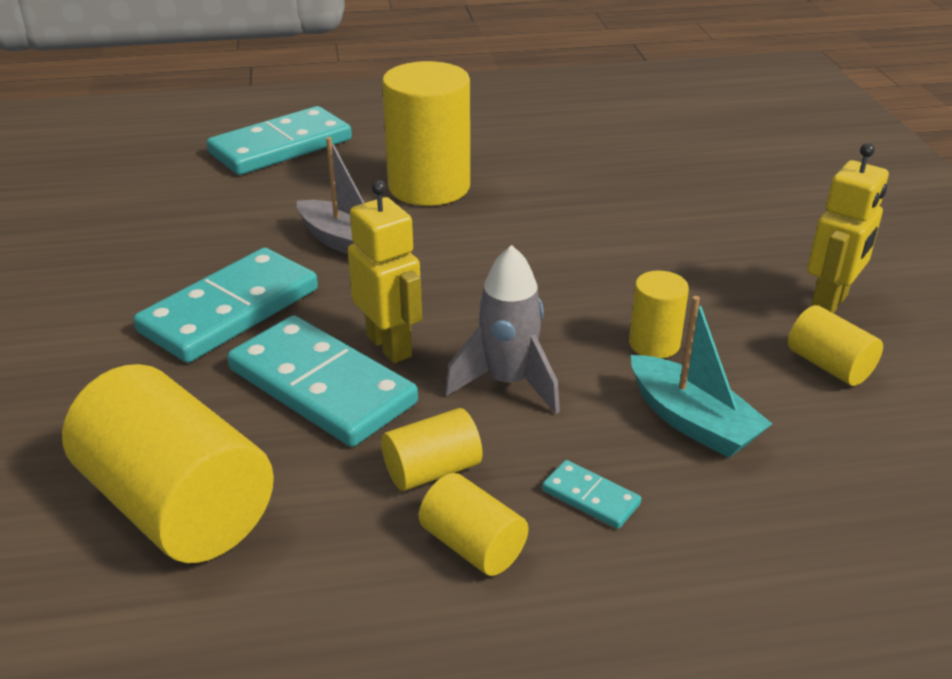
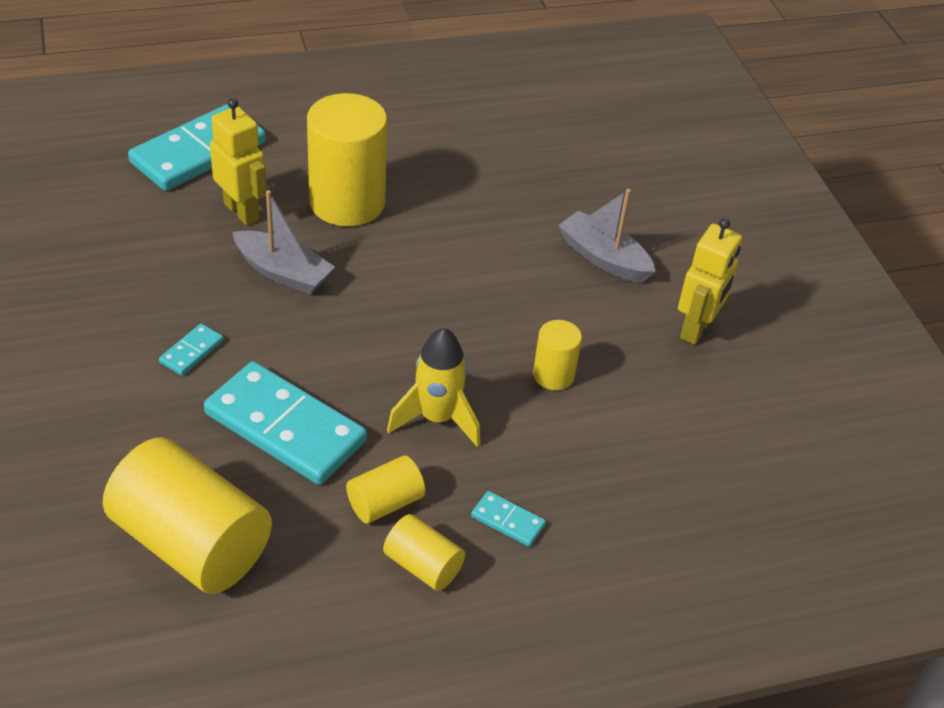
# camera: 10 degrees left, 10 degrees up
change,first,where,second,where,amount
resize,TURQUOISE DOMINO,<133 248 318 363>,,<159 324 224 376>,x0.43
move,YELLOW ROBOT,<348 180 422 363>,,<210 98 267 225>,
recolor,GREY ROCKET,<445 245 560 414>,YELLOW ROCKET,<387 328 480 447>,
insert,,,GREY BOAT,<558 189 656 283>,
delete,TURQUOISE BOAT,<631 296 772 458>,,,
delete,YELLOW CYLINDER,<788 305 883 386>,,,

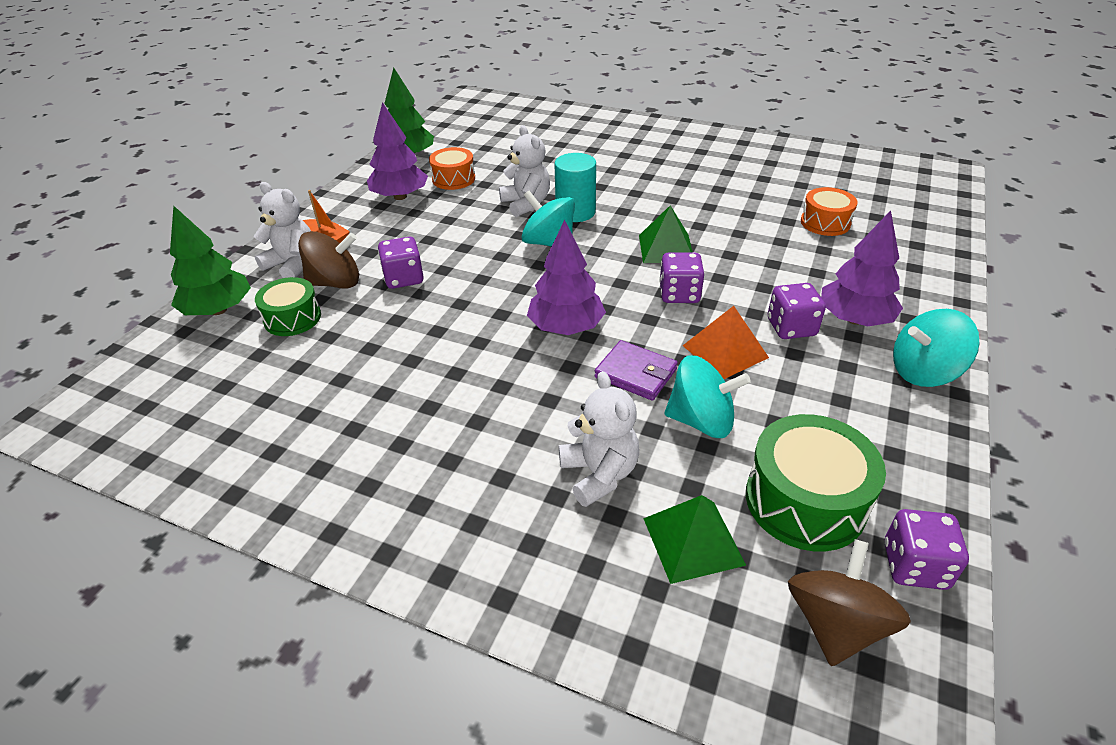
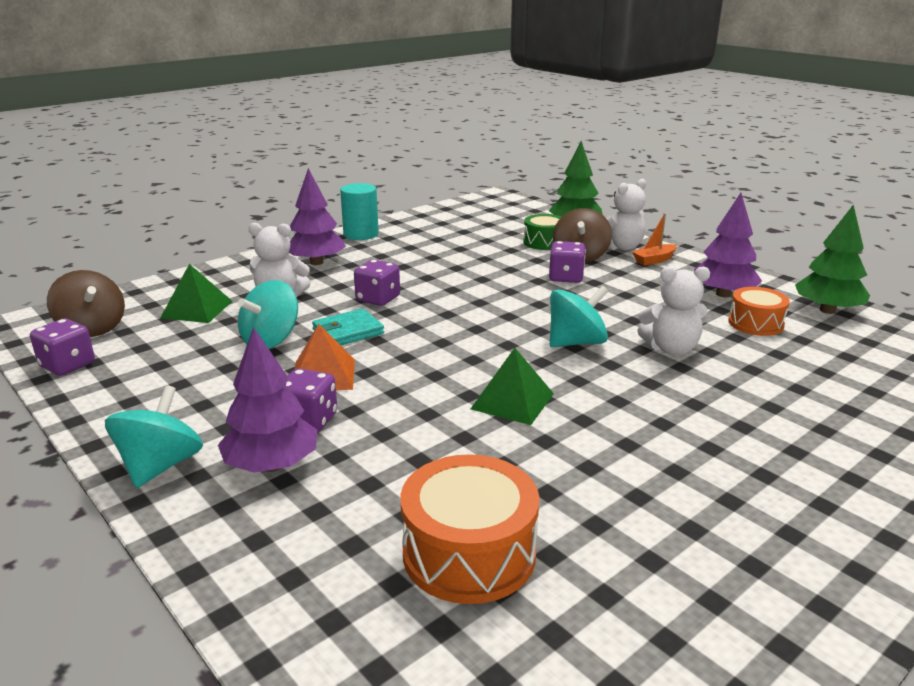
# camera: 115 degrees right, 15 degrees down
change,first,where,second,where,amount
move,PURPLE TREE,<527 220 606 335>,,<289 168 346 265>,
recolor,PURPLE WALLET,<594 340 678 401>,TURQUOISE WALLET,<312 308 384 345>,
move,TURQUOISE CYLINDER,<554 153 596 222>,,<340 183 379 240>,
move,PURPLE DICE,<659 252 704 303>,,<354 259 400 306>,
resize,ORANGE DRUM,<801 187 858 236>,,<400 454 539 604>,x1.59
delete,GREEN DRUM,<746 414 886 552>,,,

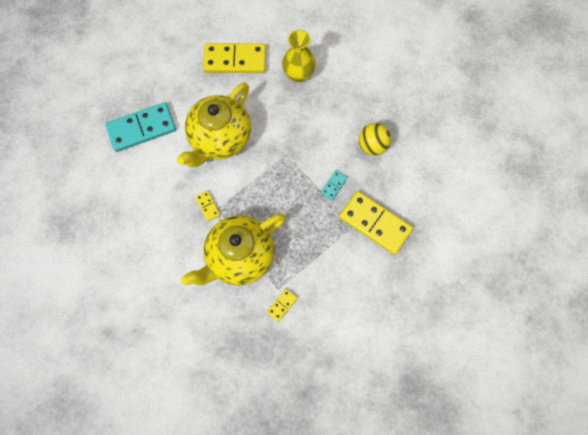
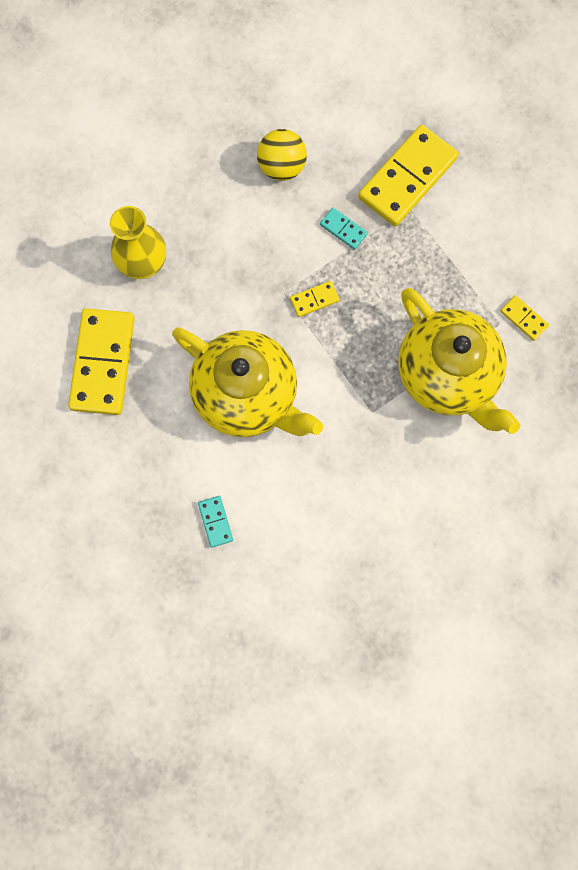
# camera: 85 degrees left, 5 degrees up
change,first,where,second,where,amount
resize,TURQUOISE DOMINO,<105 102 176 152>,,<198 496 233 548>,x0.44
move,YELLOW DOMINO,<195 191 220 222>,,<290 281 340 317>,

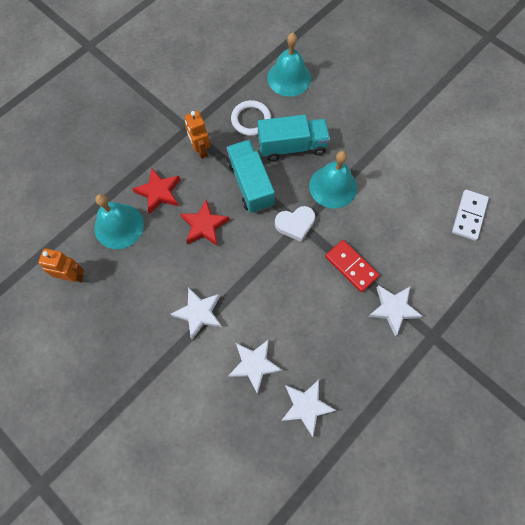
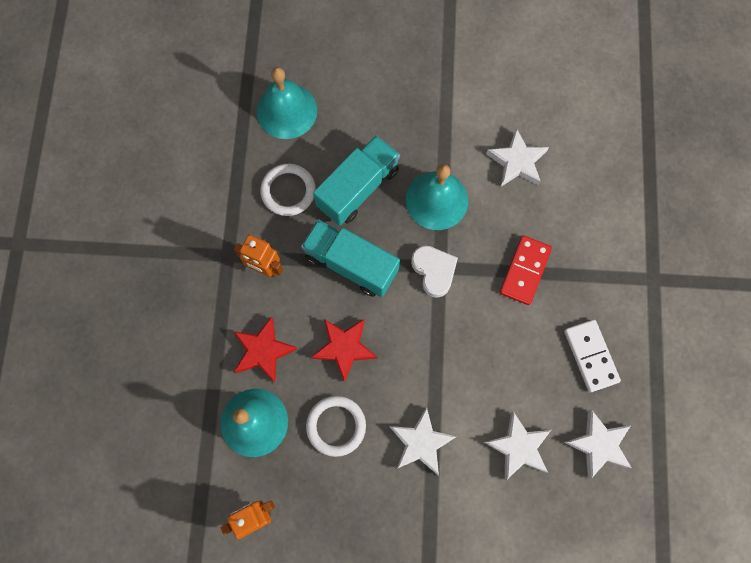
# camera: 40 degrees left, 5 degrees up
change,first,where,second,where,amount
insert,,,WHITE RING,<306 396 366 457>,
rotate,WHITE HEART,<275 206 315 242>,,<411 246 458 298>,60 degrees counterclockwise
move,WHITE STAR,<368 285 422 336>,,<486 128 549 187>,
rotate,RED DOMINO,<325 240 379 292>,,<500 235 552 305>,75 degrees counterclockwise
move,WHITE DOMINO,<452 190 489 241>,,<564 319 621 392>,

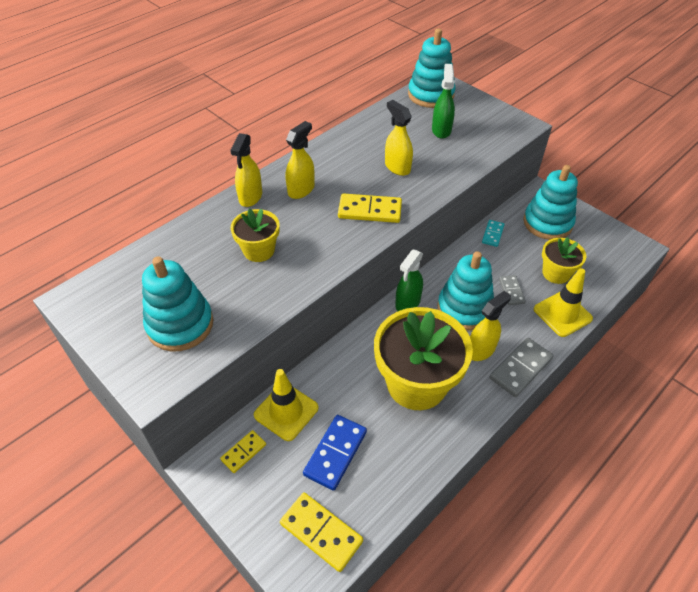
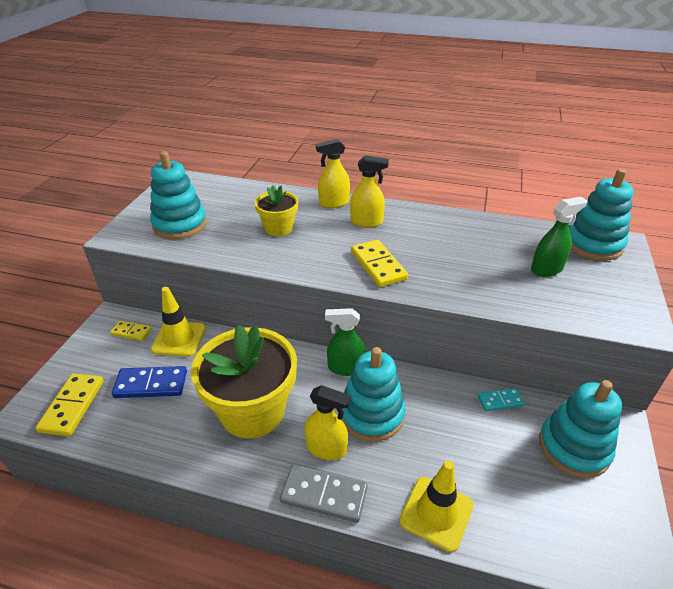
# camera: 60 degrees right, 10 degrees down
change,first,where,second,where,amount
delete,YELLOW SPRAY BOTTLE,<385 100 413 176>,,,
delete,GREY DOMINO,<499 275 526 305>,,,
delete,YELLOW FLOWER POT,<542 237 586 284>,,,

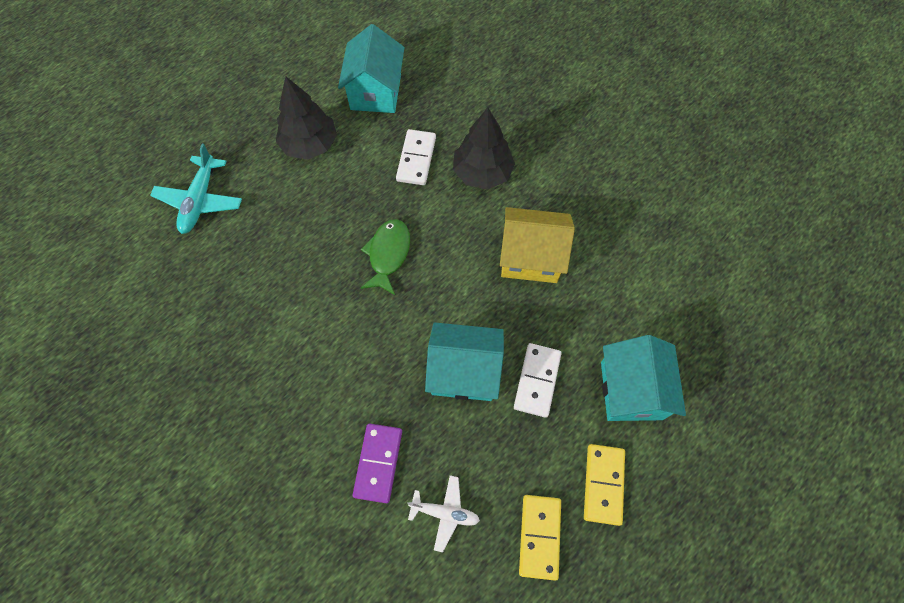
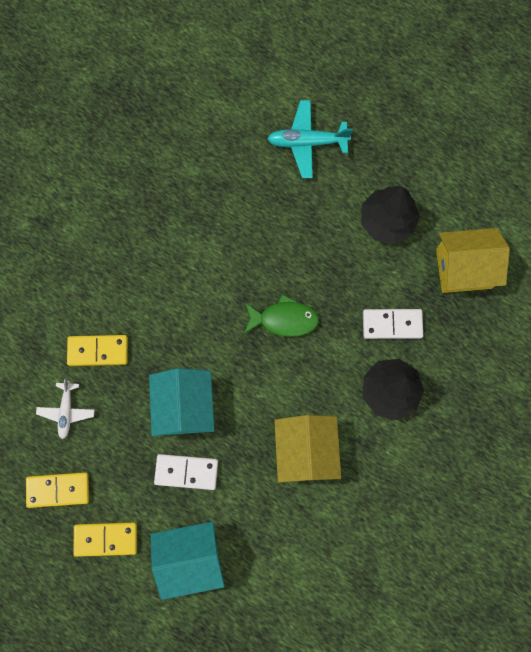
# camera: 80 degrees right, 10 degrees up
change,first,where,second,where,amount
recolor,PURPLE DOMINO,<353 424 402 503>,YELLOW DOMINO,<67 335 128 366>,
recolor,TURQUOISE HOUSE,<338 24 405 113>,YELLOW HOUSE,<436 228 510 293>,

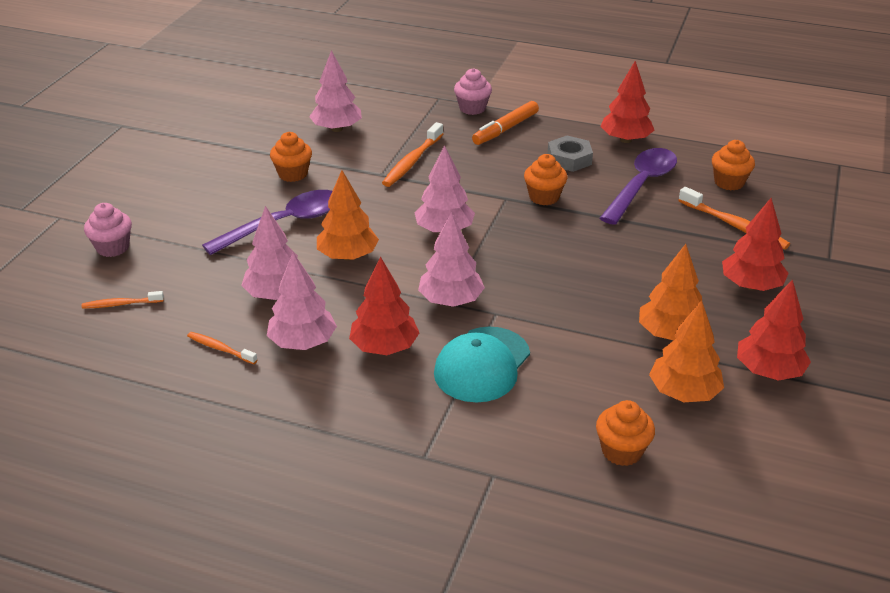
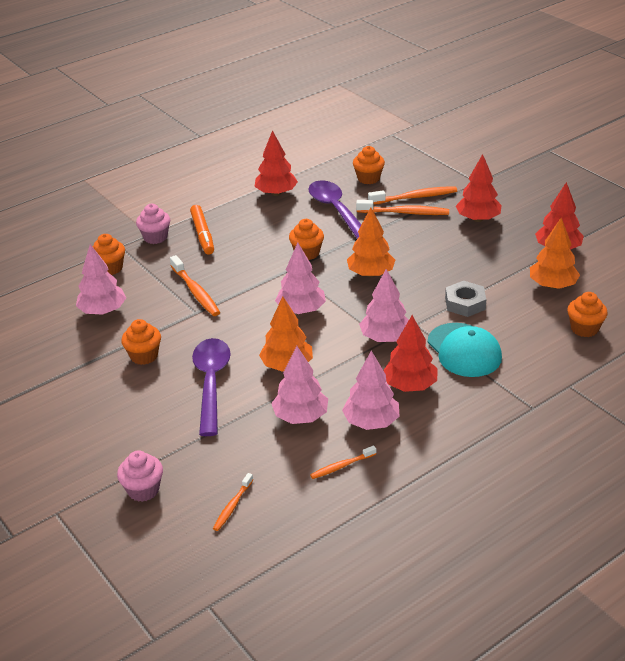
# camera: 55 degrees left, 0 degrees up
change,first,where,second,where,amount
insert,,,ORANGE CUPCAKE,<92 234 125 275>,
move,ORANGE TREE,<639 244 702 340>,,<347 207 395 277>,
insert,,,ORANGE TOOTHBRUSH,<356 200 449 215>,
move,GREY NUT,<548 136 593 172>,,<445 281 486 317>,

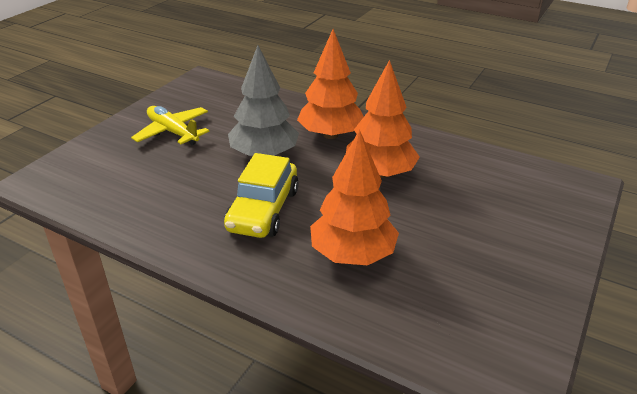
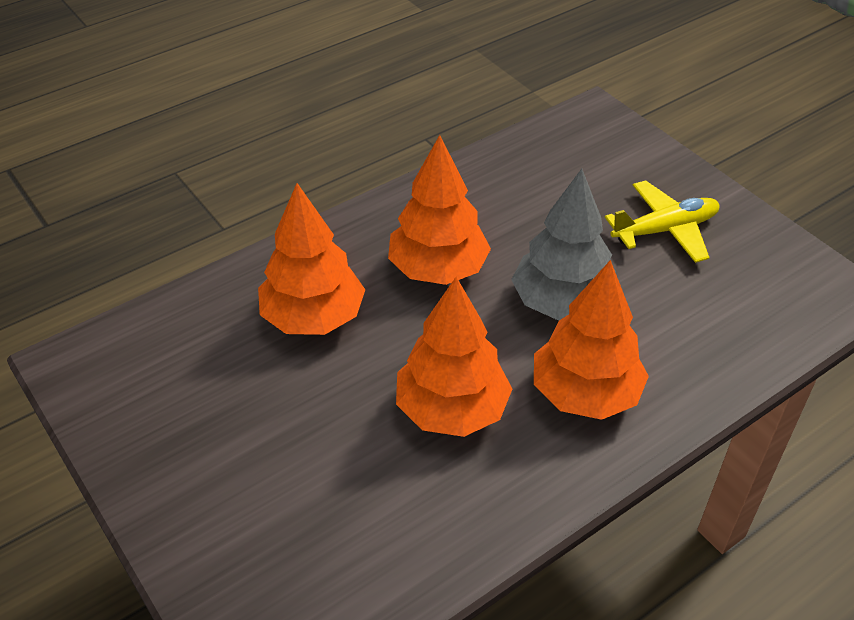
# camera: 115 degrees right, 10 degrees up
change,first,where,second,where,amount
replace,YELLOW CAR,<224 153 299 238>,ORANGE TREE,<388 135 491 285>,

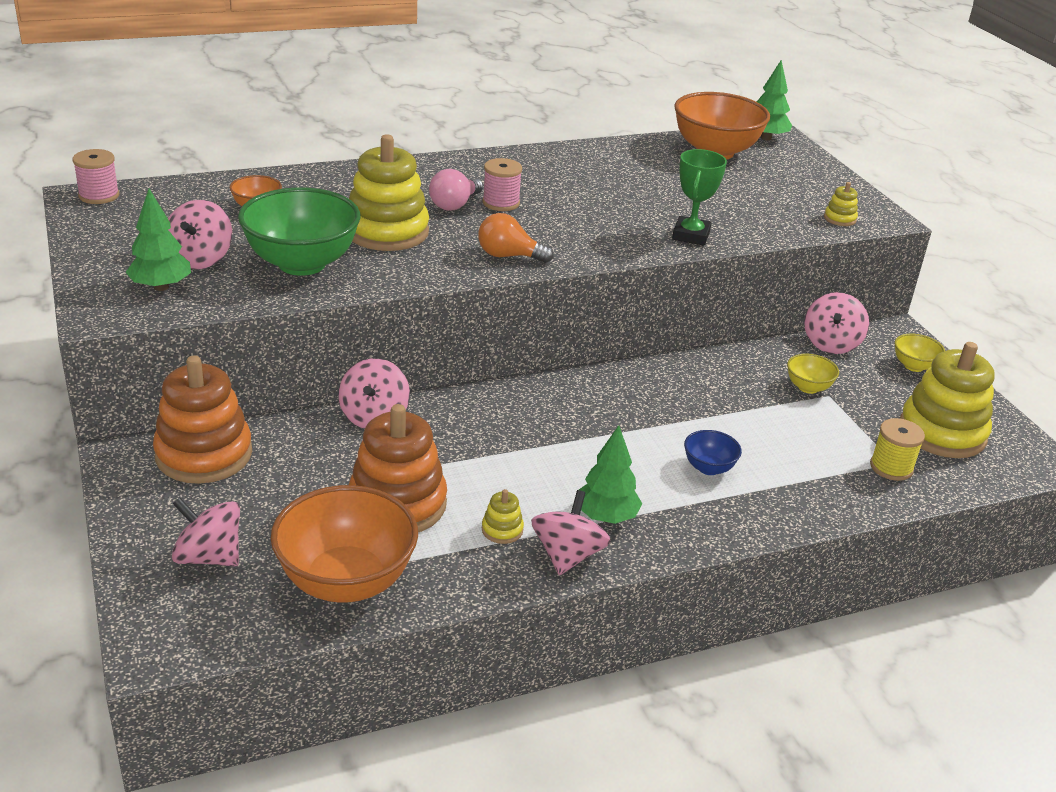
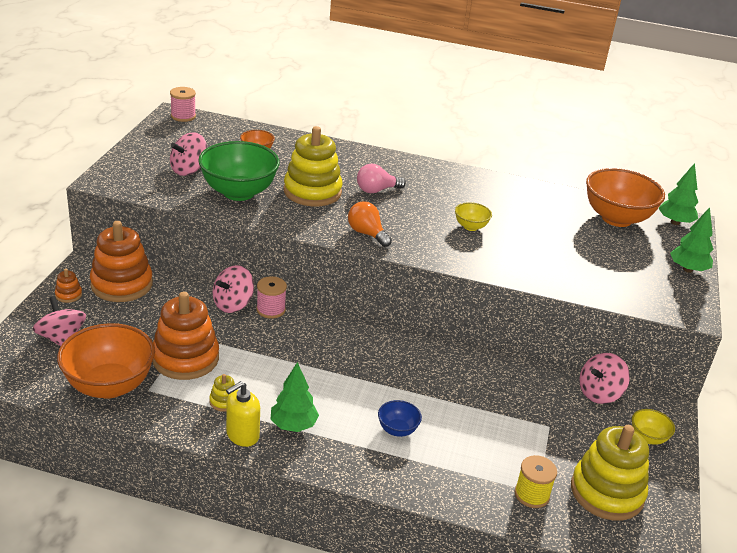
# camera: 35 degrees right, 0 degrees up
change,first,where,second,where,amount
insert,,,ORANGE STACKING TOY,<55 269 82 303>,
replace,PINK SPINNING TOP,<531 490 611 575>,YELLOW SOAP DISPENSER,<226 381 260 447>,
move,PINK SPOOL,<482 158 522 211>,,<256 276 287 319>,
move,YELLOW BOWL,<787 354 839 394>,,<455 202 492 231>,
move,GREEN TREE,<125 189 191 291>,,<670 207 713 273>,
delete,GREEN TROPHY,<672 149 727 246>,,,
delete,YELLOW STACKING TOY,<824 182 858 226>,,,

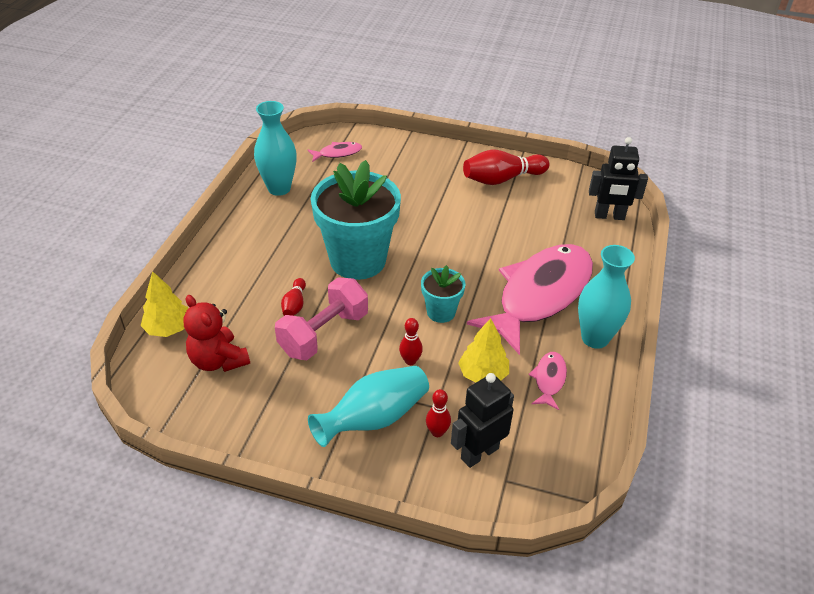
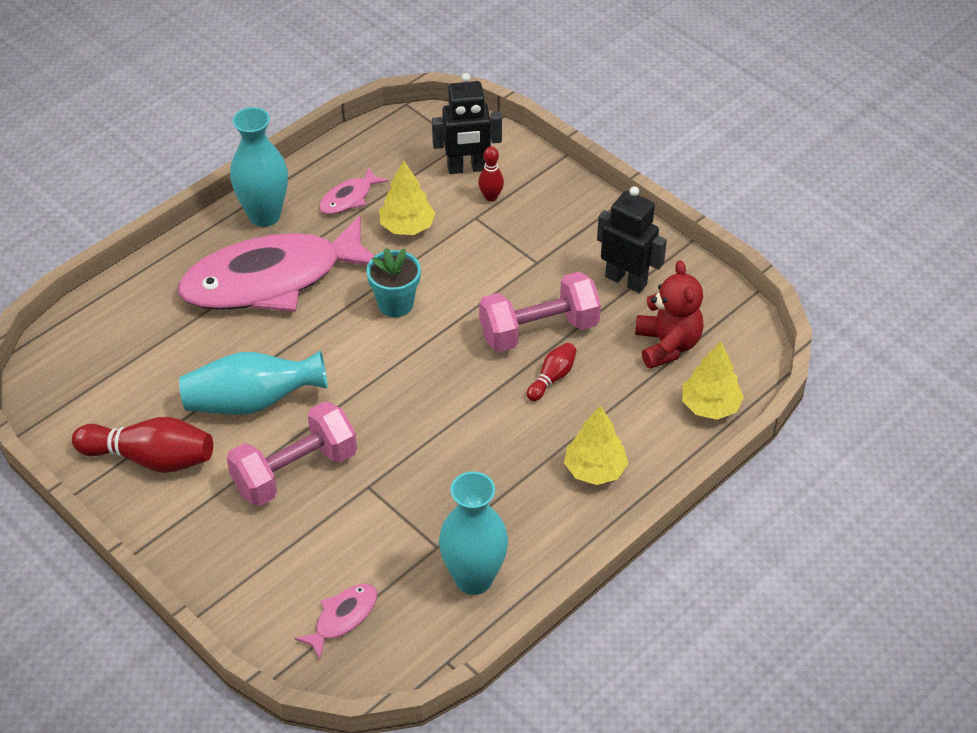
# camera: 150 degrees left, 5 degrees up
change,first,where,second,where,amount
move,TURQUOISE VASE,<308 366 429 447>,,<179 350 327 415>,
insert,,,PINK DUMBBELL,<227 401 357 506>,
rotate,PINK FISH,<308 142 362 162>,,<294 584 377 659>,120 degrees clockwise
insert,,,YELLOW TREE,<564 406 628 485>,
move,BLACK ROBOT,<589 137 648 220>,,<597 186 667 293>,
delete,TURQUOISE FLOWER POT,<311 160 401 280>,,,
delete,RED BOWLING PIN,<399 318 423 365>,,,

